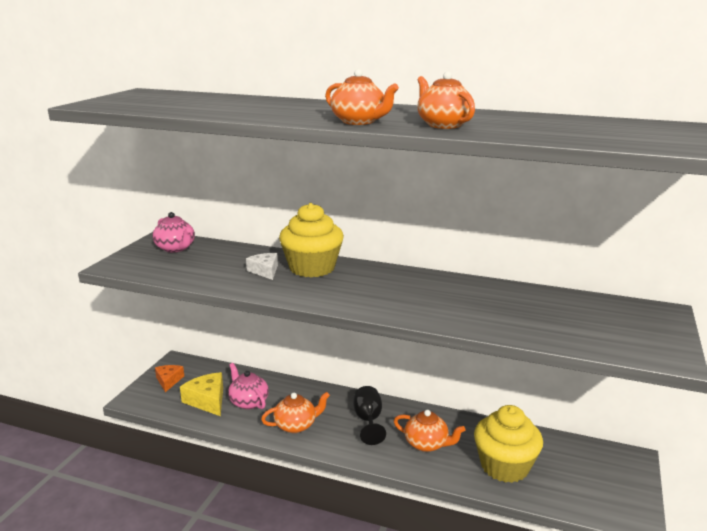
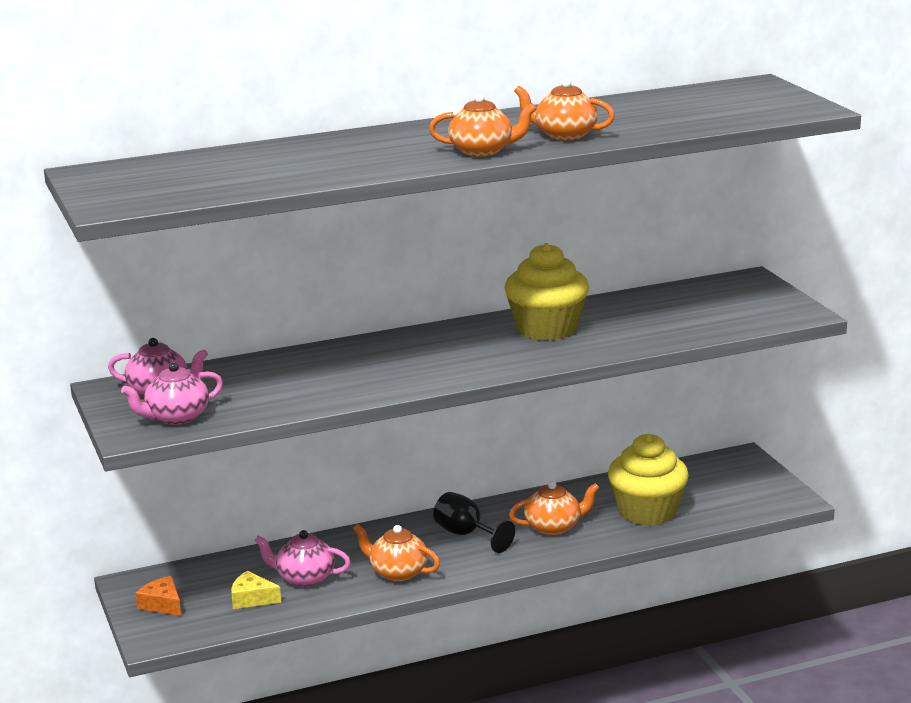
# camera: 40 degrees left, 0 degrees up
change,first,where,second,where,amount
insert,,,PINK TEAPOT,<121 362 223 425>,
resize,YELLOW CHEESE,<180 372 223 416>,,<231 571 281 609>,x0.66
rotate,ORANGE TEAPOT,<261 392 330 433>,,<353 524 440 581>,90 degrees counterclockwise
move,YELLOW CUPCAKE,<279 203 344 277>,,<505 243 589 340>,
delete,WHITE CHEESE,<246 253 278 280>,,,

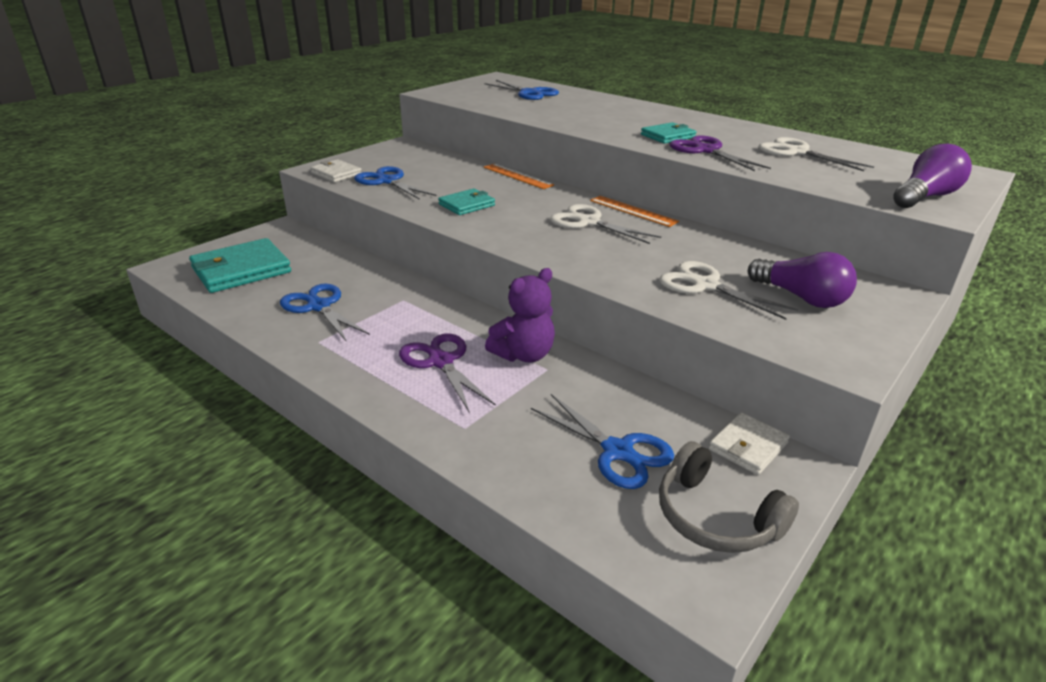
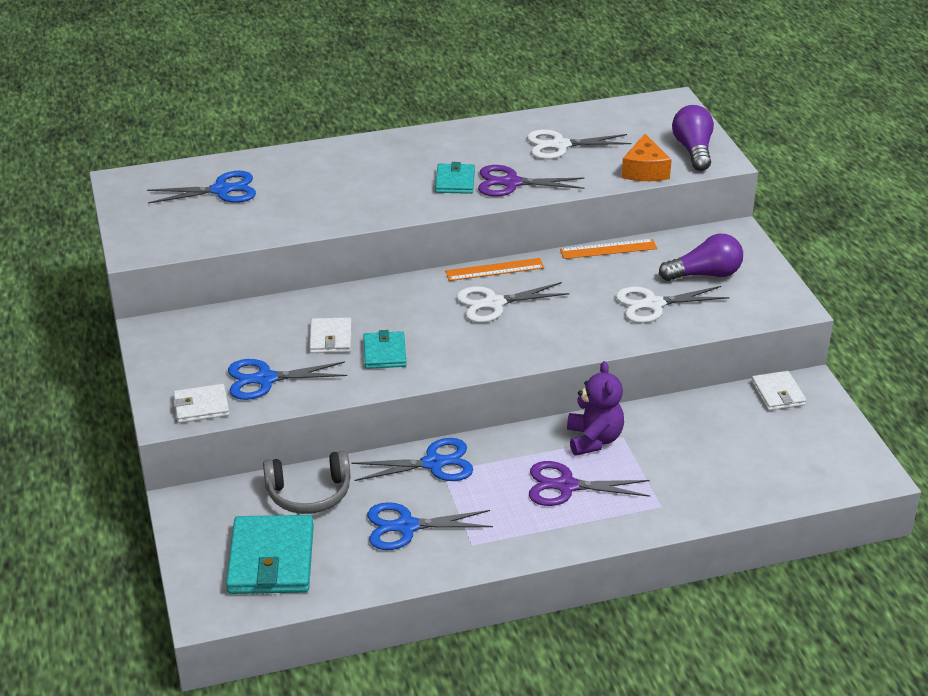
# camera: 55 degrees left, 5 degrees up
change,first,where,second,where,amount
move,GREY HEADPHONES,<659 441 799 553>,,<263 451 351 514>,
insert,,,WHITE WALLET,<310 317 352 353>,
move,BLUE SCISSORS,<531 394 674 489>,,<351 438 473 481>,
move,ORANGE RULER,<484 163 554 189>,,<560 239 657 259>,
insert,,,ORANGE CHEESE,<621 134 672 181>,

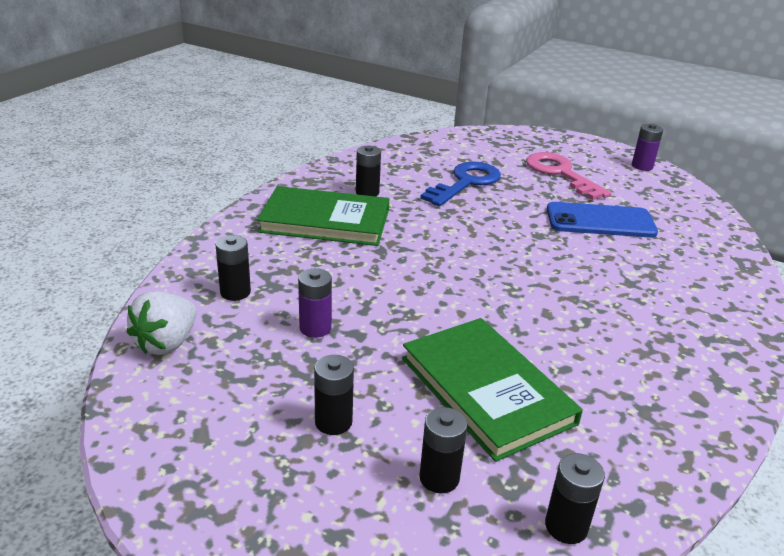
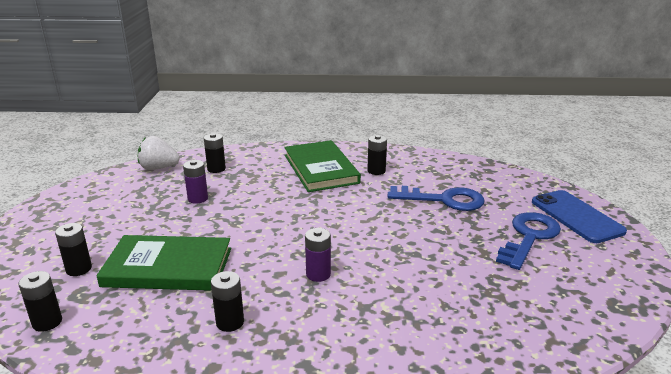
# camera: 65 degrees right, 5 degrees down
change,first,where,second,where,amount
rotate,GREEN BOOK,<402 318 583 462>,,<96 235 231 291>,60 degrees clockwise
move,BLACK BATTERY,<314 355 354 435>,,<211 271 244 332>,
move,PURPLE BATTERY,<632 124 663 171>,,<305 228 331 282>,
recolor,PINK KEY,<526 152 611 200>,BLUE KEY,<496 212 561 270>,
move,BLUE PHONE,<547 202 658 238>,,<532 190 627 243>,

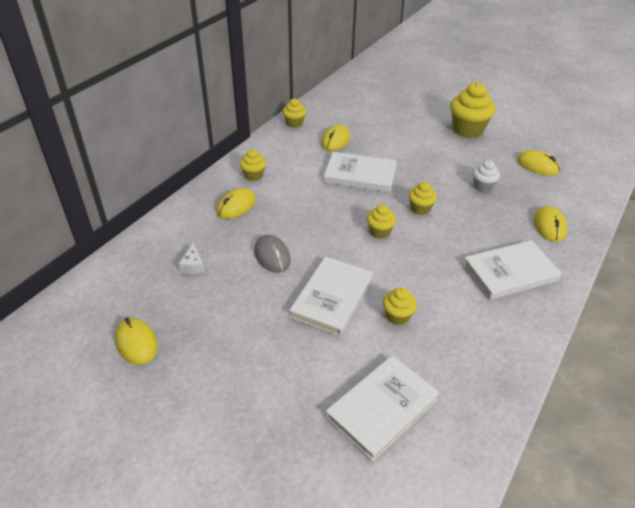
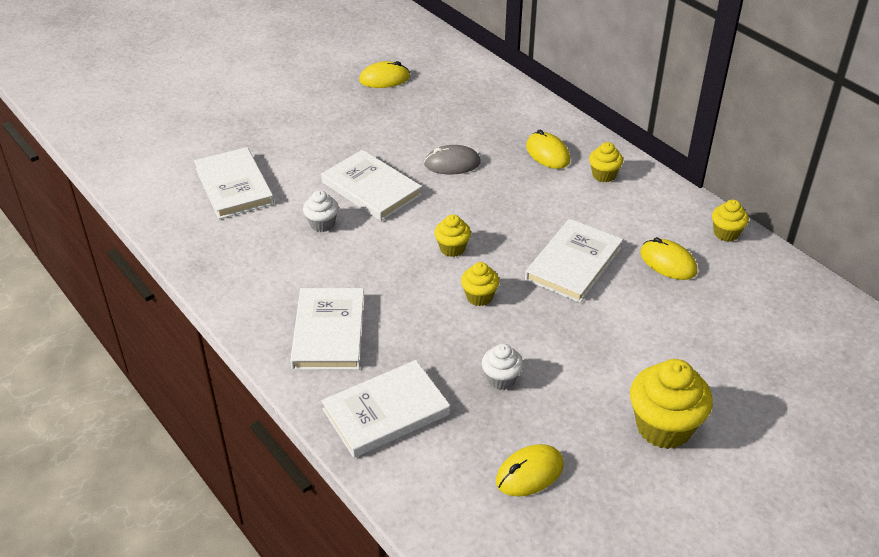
# camera: 110 degrees right, 0 degrees up
change,first,where,second,where,amount
recolor,YELLOW CUPCAKE,<383 287 417 325>,WHITE CUPCAKE,<303 190 339 232>,
replace,YELLOW MOUSE,<534 206 568 242>,WHITE BOOK,<321 360 450 458>,
delete,WHITE CHEESE,<179 243 204 274>,,,

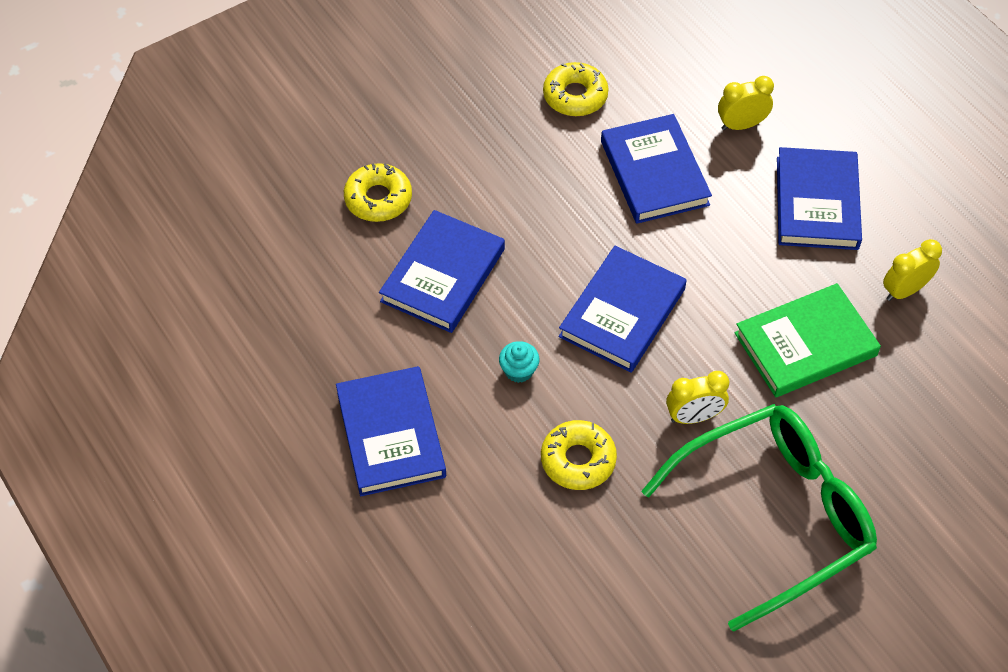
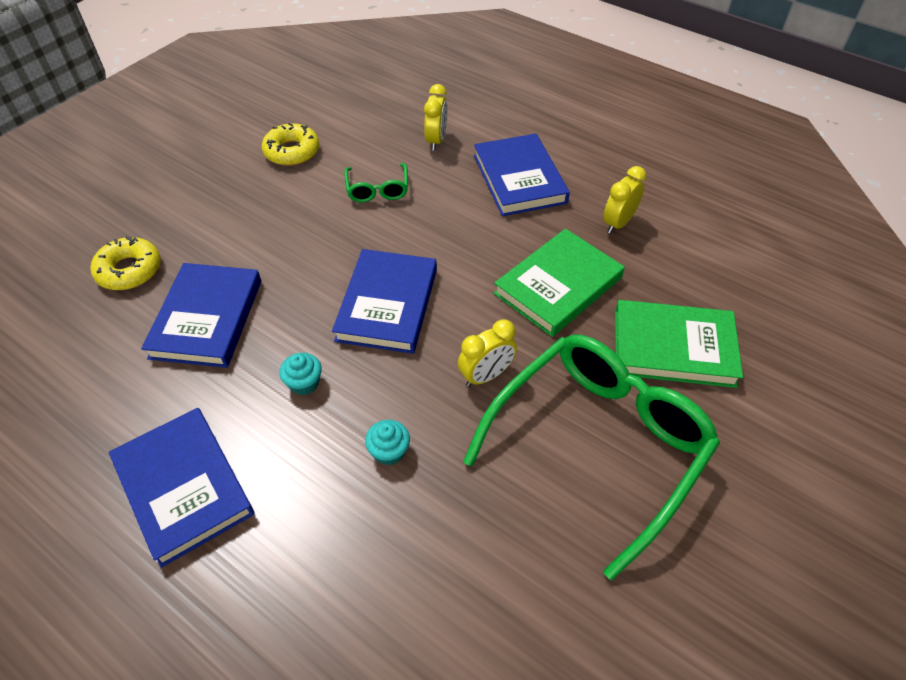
# camera: 20 degrees left, 5 degrees down
change,first,where,second,where,amount
replace,BLUE BOOK,<601 114 712 224>,GREEN GLASSES,<344 163 408 202>,
replace,YELLOW DONUT,<541 420 617 490>,TURQUOISE CUPCAKE,<365 420 410 465>,
rotate,YELLOW CLOCK,<718 76 774 130>,,<424 84 447 151>,135 degrees clockwise
insert,,,GREEN BOOK,<615 300 743 388>,

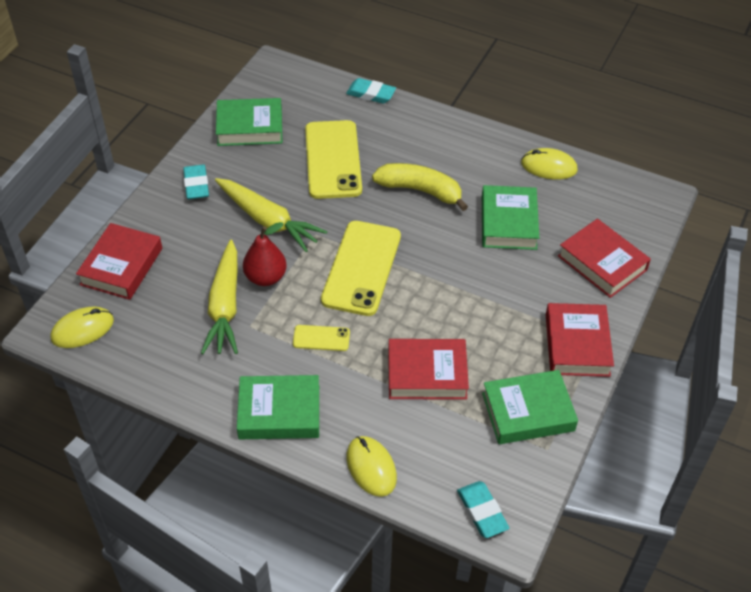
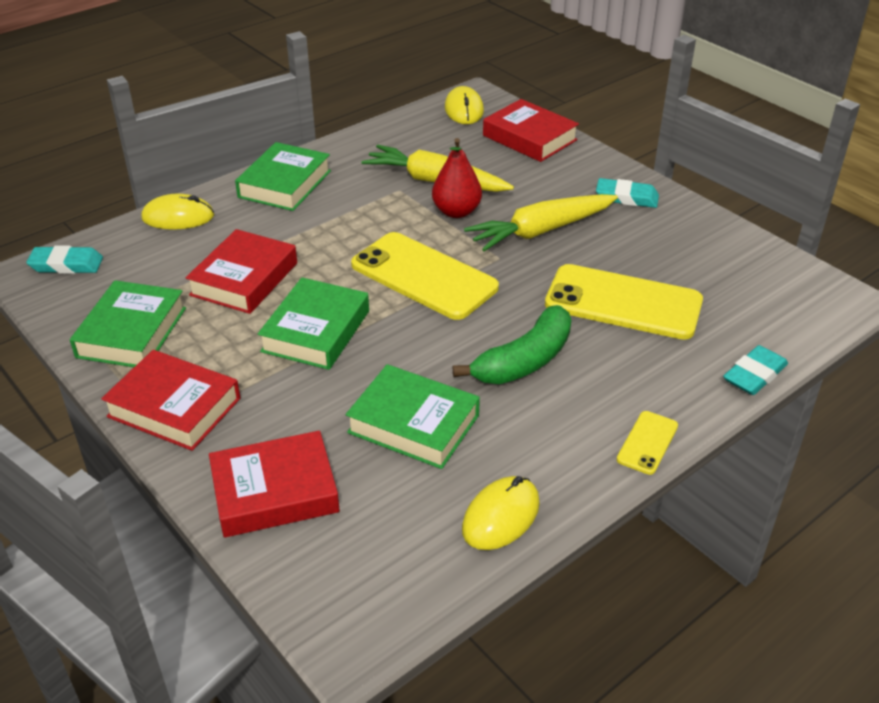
# camera: 115 degrees right, 10 degrees down
change,first,where,second,where,amount
move,GREEN BOOK,<216 98 282 146>,,<258 277 369 370>,
recolor,YELLOW BANANA,<372 163 468 211>,GREEN BANANA,<453 305 571 384>,
move,YELLOW PHONE,<293 325 350 351>,,<617 411 678 475>,

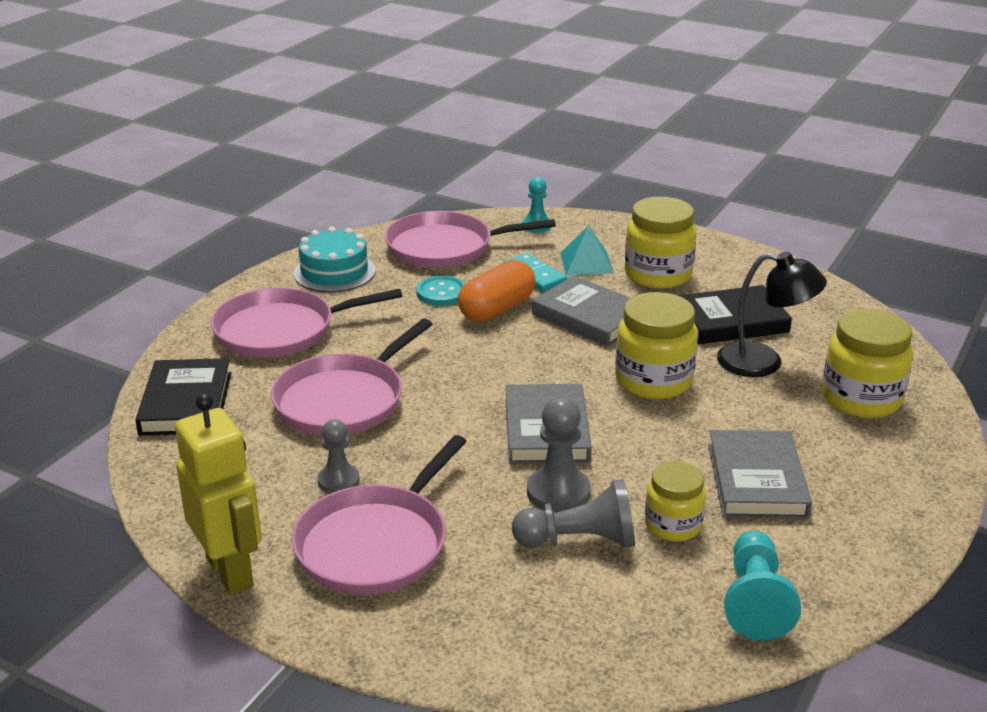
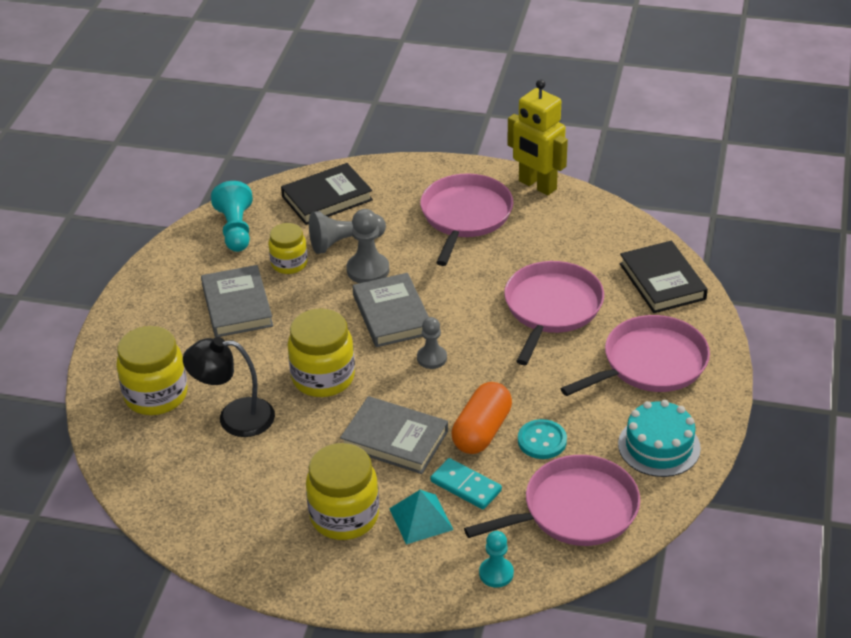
# camera: 165 degrees right, 10 degrees up
change,first,where,second,where,amount
move,BLACK BOOK,<678 285 792 344>,,<281 163 373 225>,
move,GREY PAWN,<318 419 360 493>,,<417 317 447 369>,

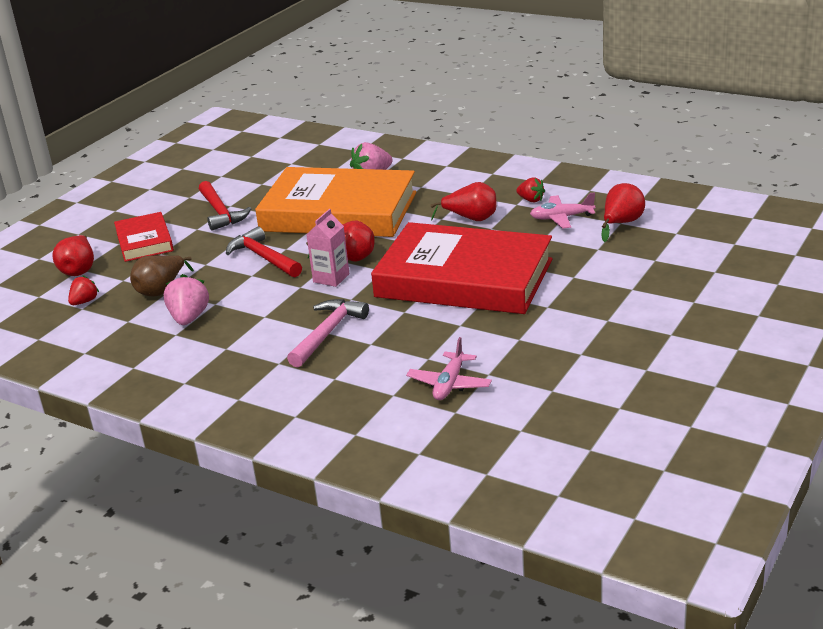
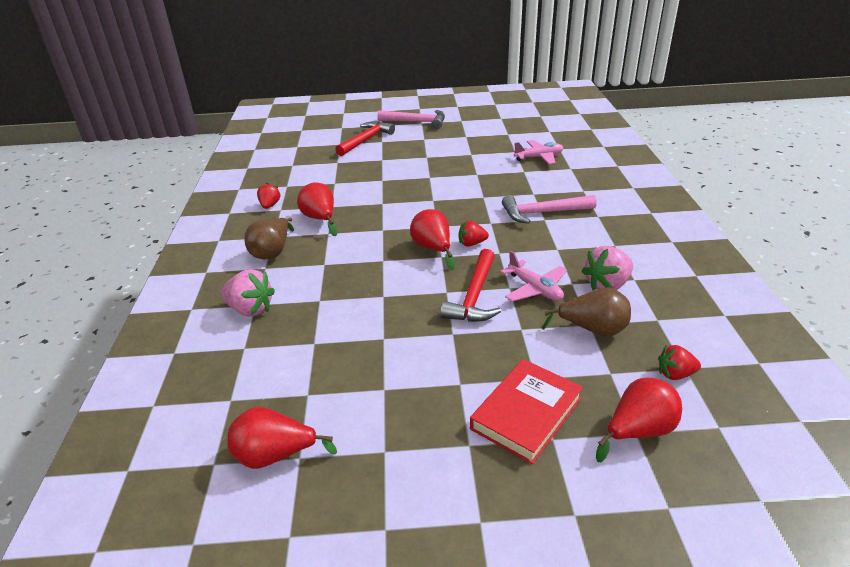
# camera: 125 degrees left, 5 degrees up
change,first,where,second,where,amount
move,RED PEAR,<602 183 645 242>,,<227 407 337 469>,
insert,,,BROWN PEAR,<244 218 294 259>,
move,RED HAMMER,<199 181 251 231>,,<335 121 395 156>,
insert,,,PINK HAMMER,<377 110 445 129>,
replace,PINK CARTON,<306 209 350 287>,RED STRAWBERRY,<459 221 489 247>,
move,PINK PLANE,<530 192 595 229>,,<500 251 567 302>,
delete,ORANGE BOOK,<255 167 416 237>,,,
delete,RED BOOK,<371 222 552 314>,,,

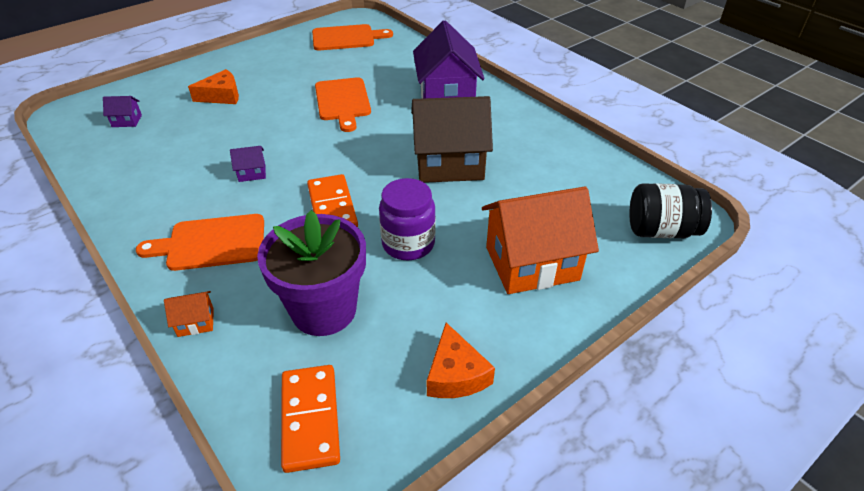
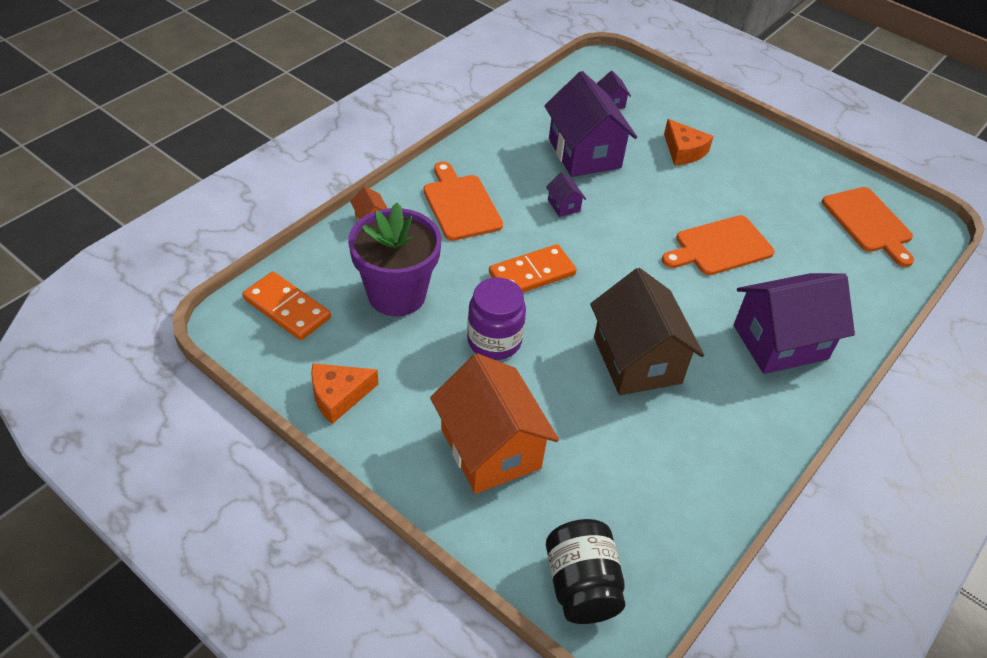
# camera: 75 degrees right, 5 degrees up
change,first,where,second,where,amount
rotate,ORANGE DOMINO,<281 365 340 473>,,<242 272 331 340>,60 degrees clockwise
insert,,,PURPLE HOUSE,<544 71 637 177>,

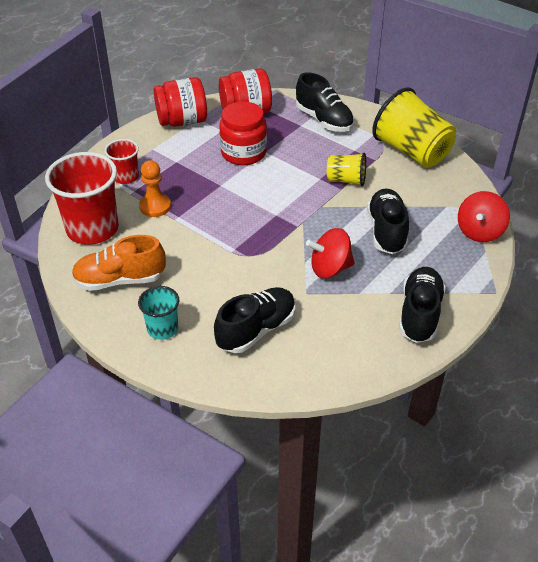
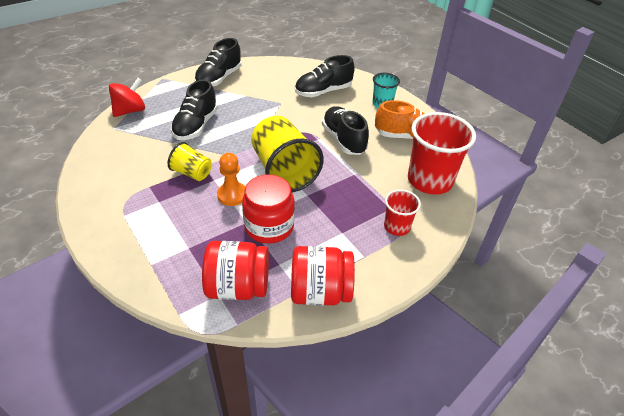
# camera: 165 degrees left, 0 degrees up
change,first,where,second,where,amount
move,ORANGE PAWN,<139 160 171 217>,,<217 153 245 206>,
move,YELLOW CUP,<372 87 456 168>,,<251 116 324 192>,
move,BLACK SHOE,<296 72 354 132>,,<322 106 369 155>,
delete,RED SPINNING TOP,<306 228 355 278>,,,

